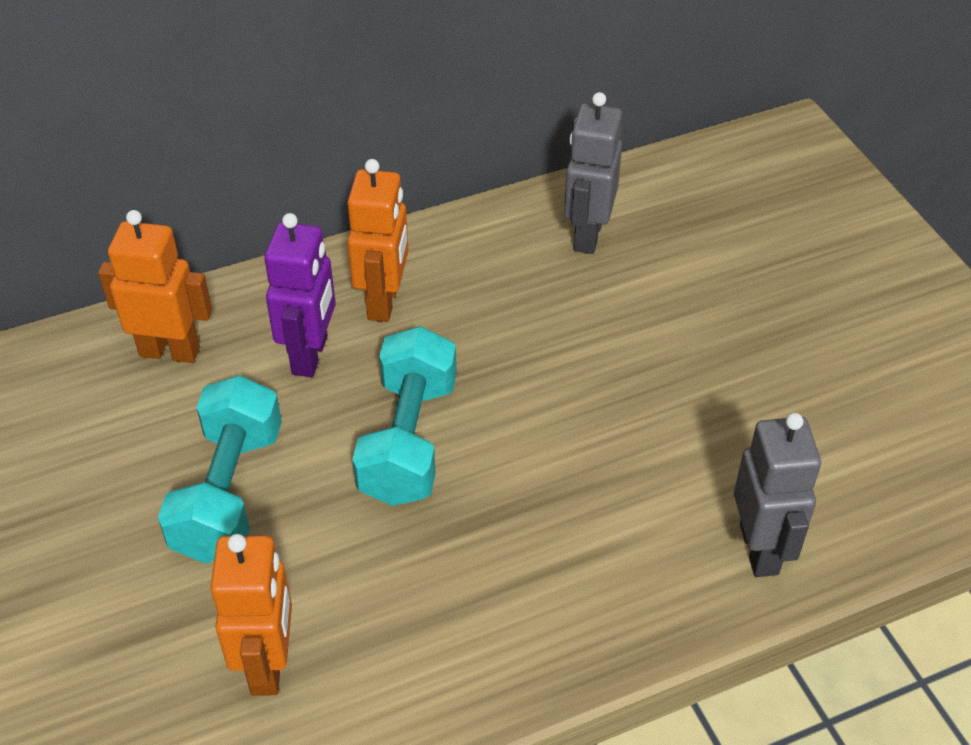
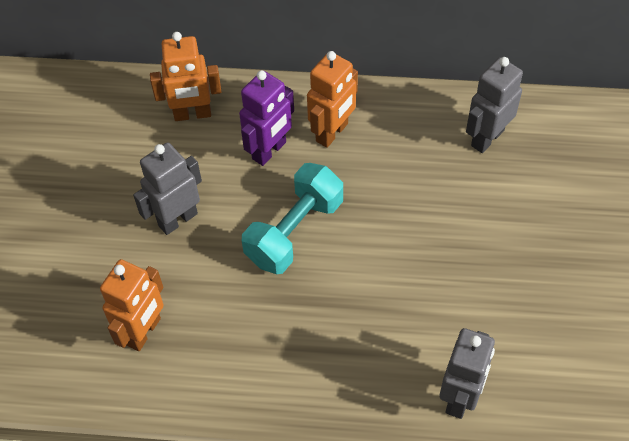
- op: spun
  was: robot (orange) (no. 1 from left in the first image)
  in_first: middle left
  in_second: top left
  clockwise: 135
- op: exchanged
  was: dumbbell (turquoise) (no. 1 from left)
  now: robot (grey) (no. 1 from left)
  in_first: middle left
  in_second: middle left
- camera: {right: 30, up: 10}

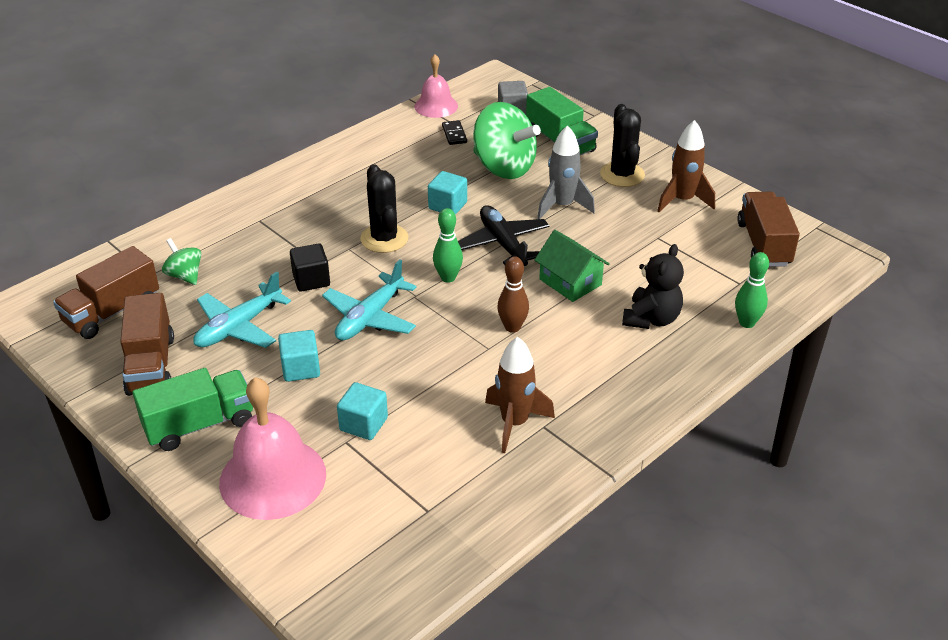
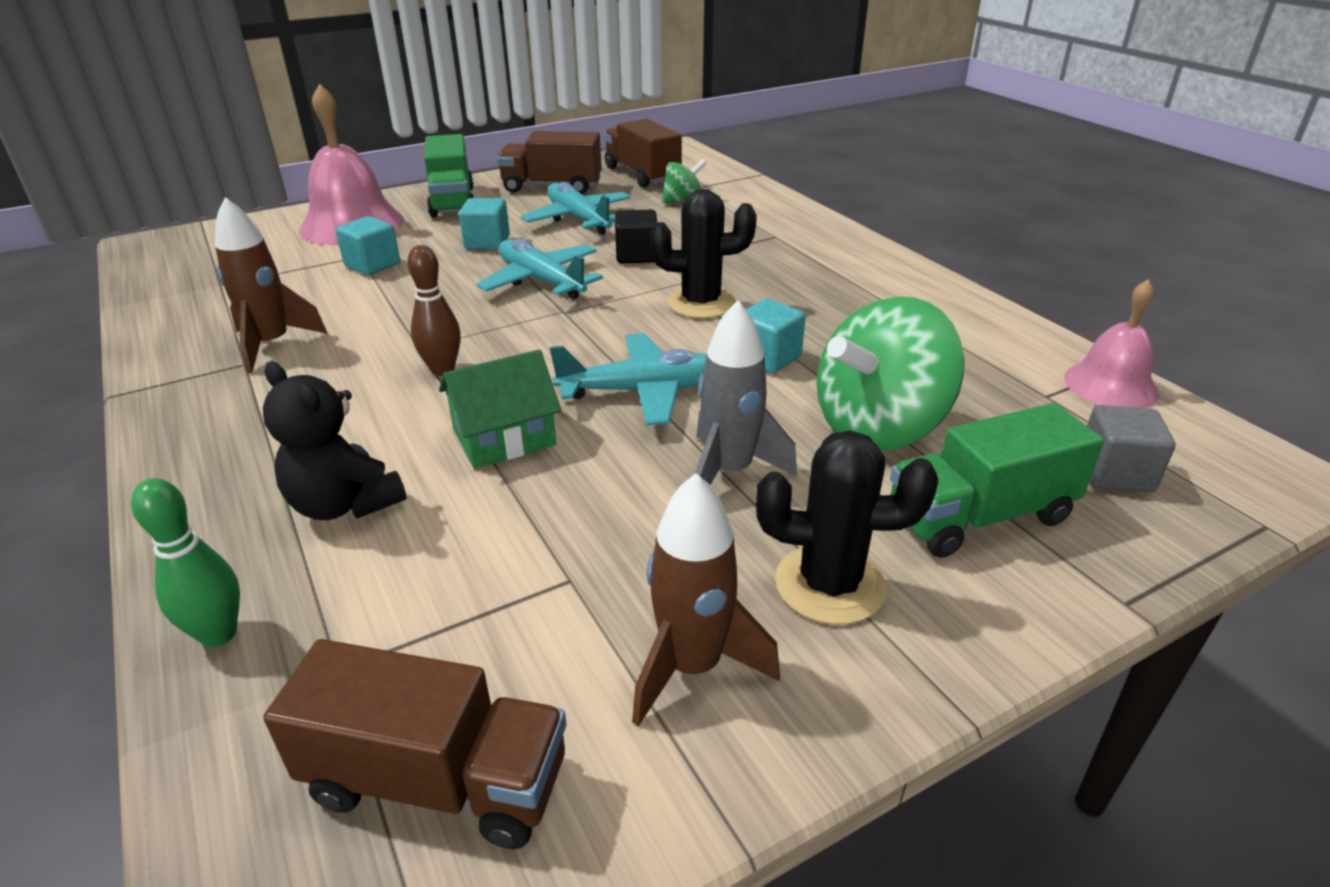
- op: missing
  was: bowling pin (green) (no. 1 from left)
  in_first: centre
- op: missing
  was: domino (black)
  in_first: top centre
- op: colour
  was: plane (black)
  now: plane (turquoise) (no. 3 from left)
  in_first: centre
  in_second: centre
- camera: {right: 105, up: -5}

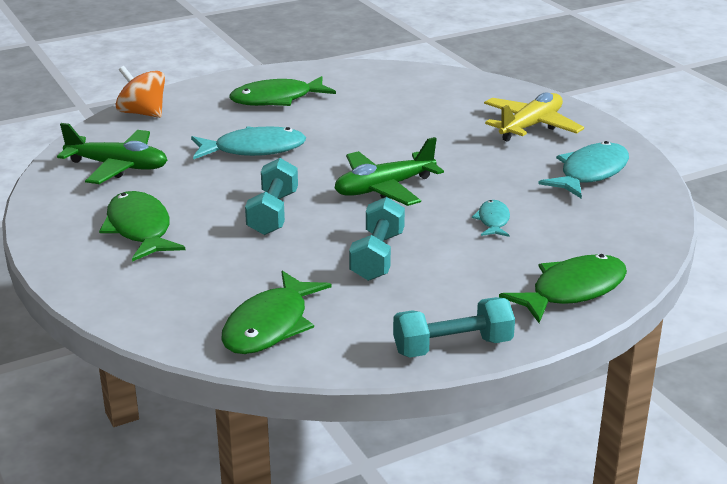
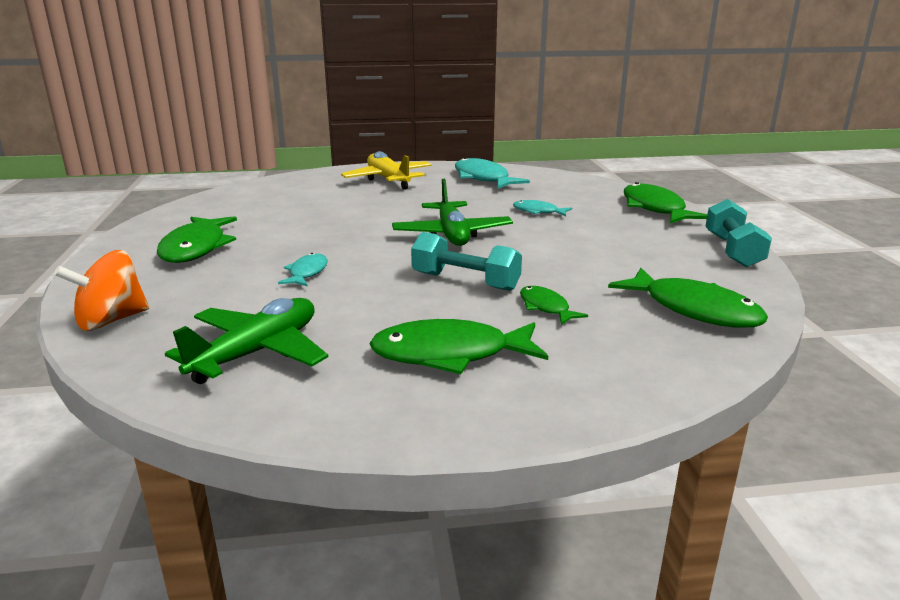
- op: size
  was: fish (turquoise) (no. 1 from left)
  in_first: top centre
  in_second: centre
  ratio: 0.54
- op: missing
  was: dumbbell (turquoise) (no. 2 from left)
  in_first: centre
- op: appeared
  now: fish (green) (no. 3 from left)
  in_second: centre
- camera: {right: -70, up: -5}

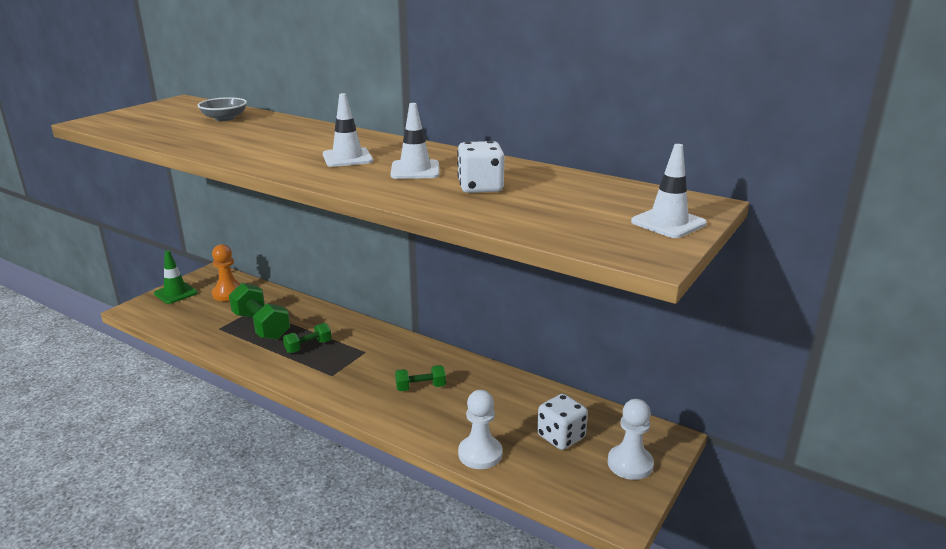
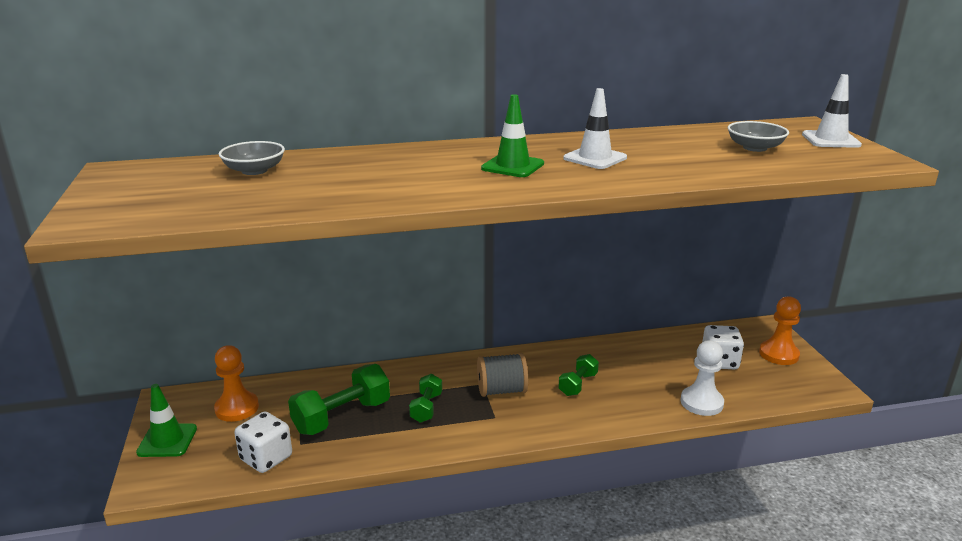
- op: spun
  was: dumbbell (green) (no. 1 from left)
  in_first: middle left
  in_second: bottom centre
  clockwise: -45
- op: colour
  was: traffic cone (white) (no. 1 from left)
  now: traffic cone (green) (no. 2 from left)
  in_first: top centre
  in_second: top centre
- op: relocated
  was: dice (white) (no. 1 from left)
  in_first: top centre
  in_second: bottom left
- op: colour
  was: pawn (white) (no. 2 from left)
  now: pawn (orange) (no. 2 from left)
  in_first: bottom centre
  in_second: middle right
- op: appeared
  now: spool (grey)
  in_second: bottom centre
- op: appeared
  now: bowl (grey) (no. 2 from left)
  in_second: top right
- camera: {right: -45, up: 0}

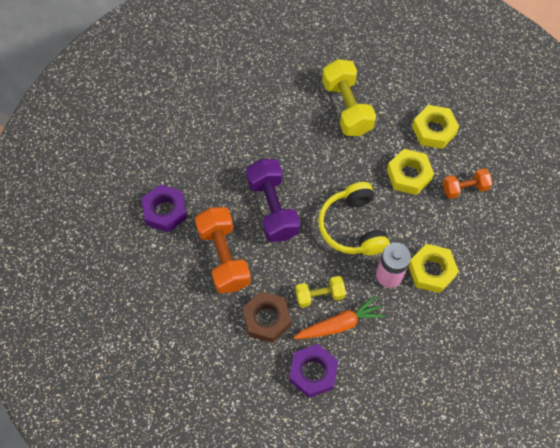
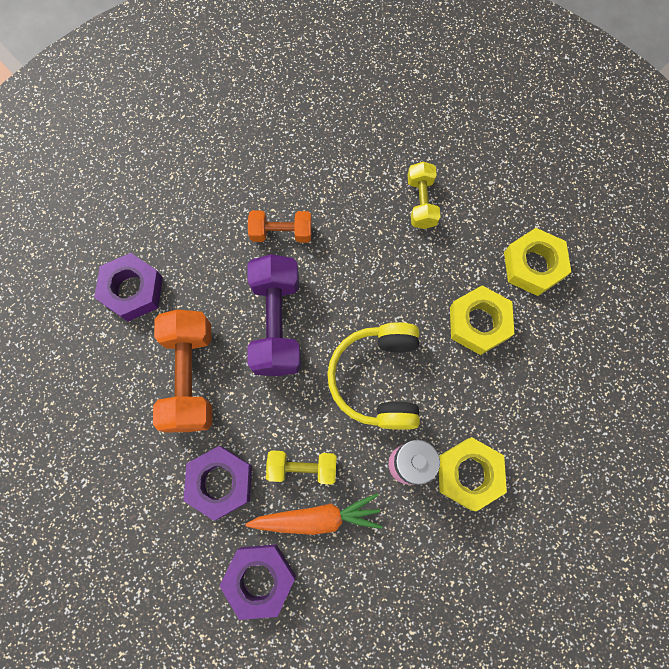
- op: colour
  was: nut (brown)
  now: nut (purple) (no. 2 from left)
  in_first: bottom centre
  in_second: bottom left
- op: size
  was: dumbbell (yellow) (no. 2 from left)
  in_first: top centre
  in_second: top centre
  ratio: 0.58
- op: relocated
  was: dumbbell (orange) (no. 2 from left)
  in_first: middle right
  in_second: centre
- camera: {right: 15, up: 10}

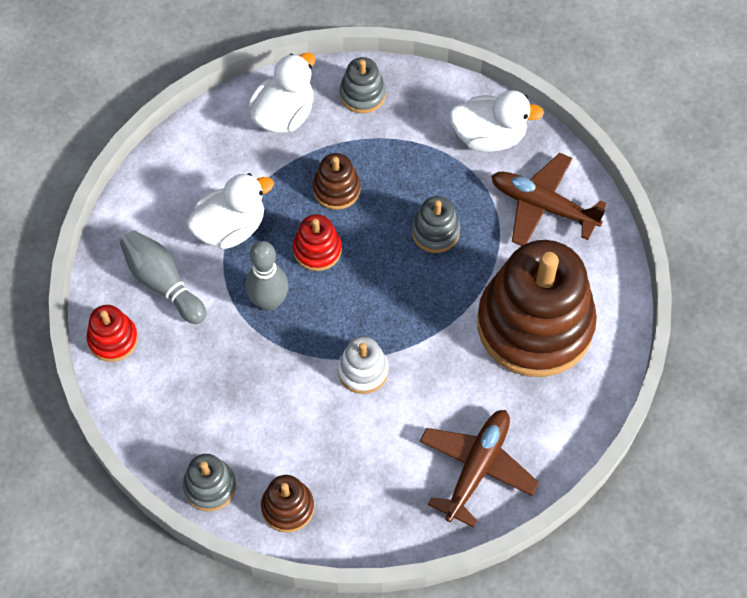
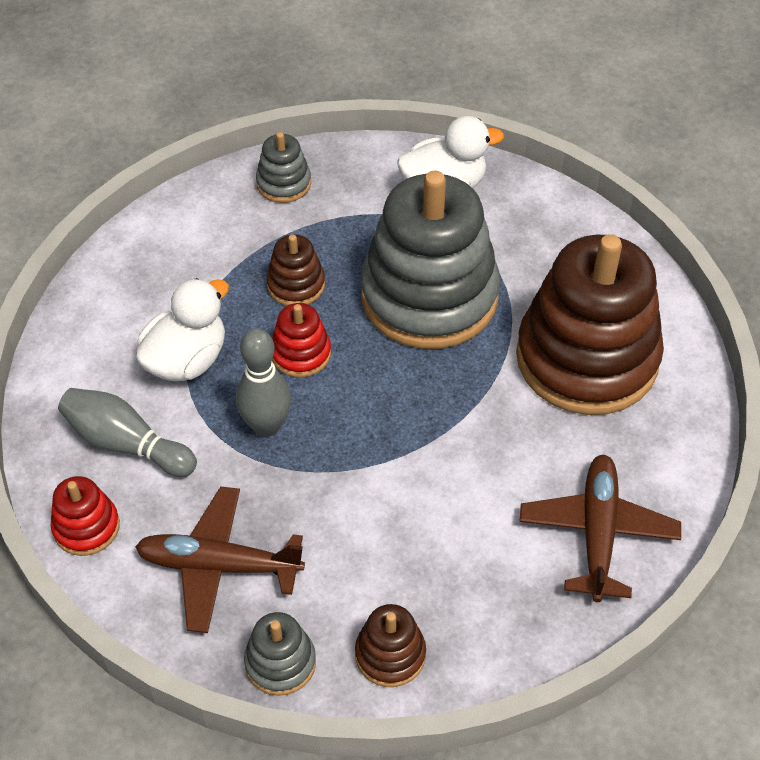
- op: missing
  was: duck (white) (no. 2 from left)
  in_first: top centre
- op: missing
  was: stacking toy (white)
  in_first: centre
- op: size
  was: stacking toy (grey) (no. 3 from left)
  in_first: centre
  in_second: centre
  ratio: 2.34
- op: relocated
  was: plane (brown) (no. 2 from left in the first image)
  now: plane (brown) (no. 1 from left)
  in_first: top right
  in_second: bottom left
- camera: {right: -20, up: -10}

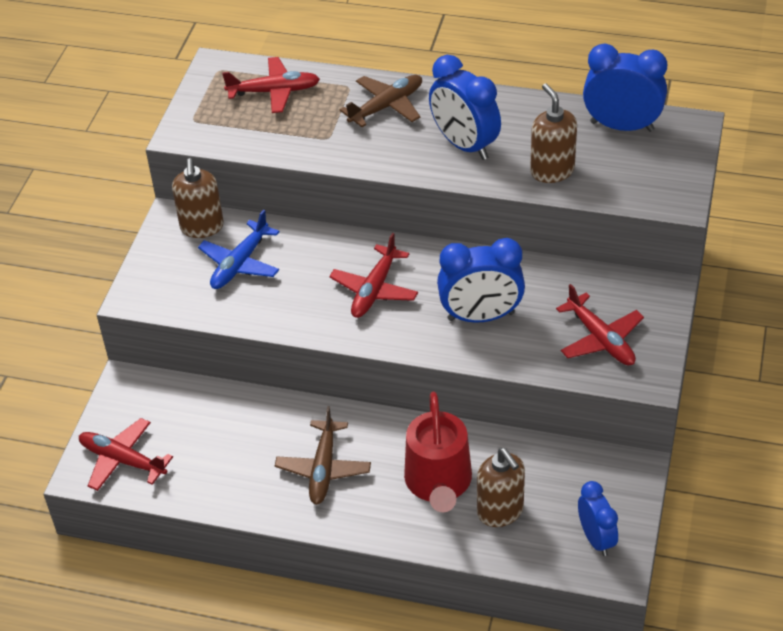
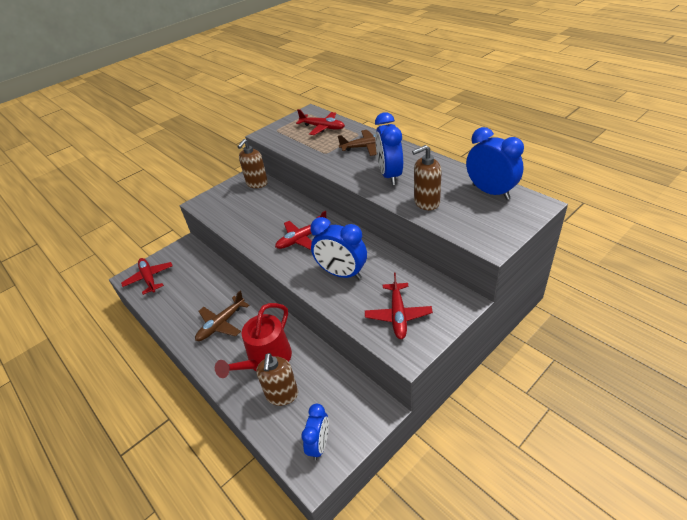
- op: missing
  was: plane (blue)
  in_first: middle left
- op: spun
  was: soap dispenser (brown) (no. 3 from left)
  in_first: top right
  in_second: centre
  clockwise: -120
- camera: {right: 35, up: -5}

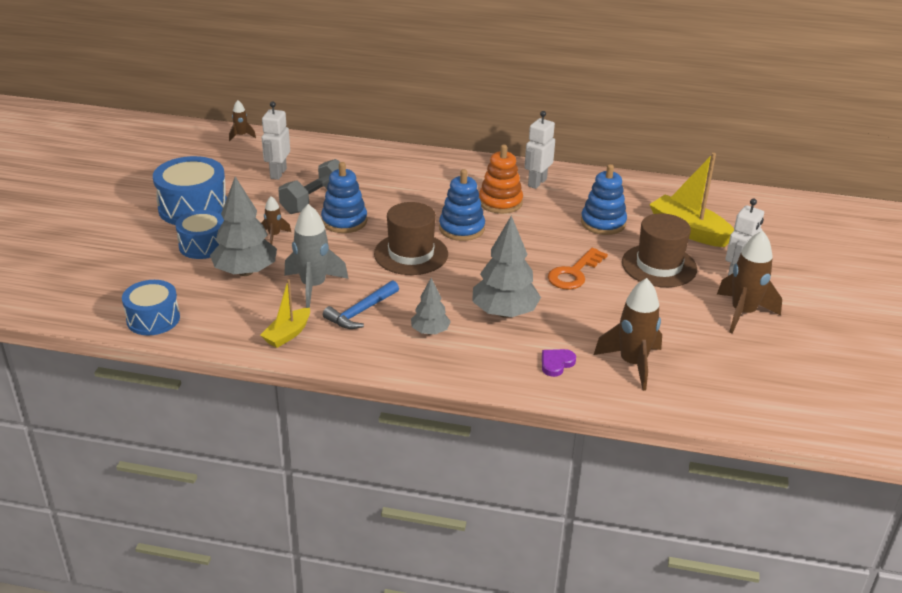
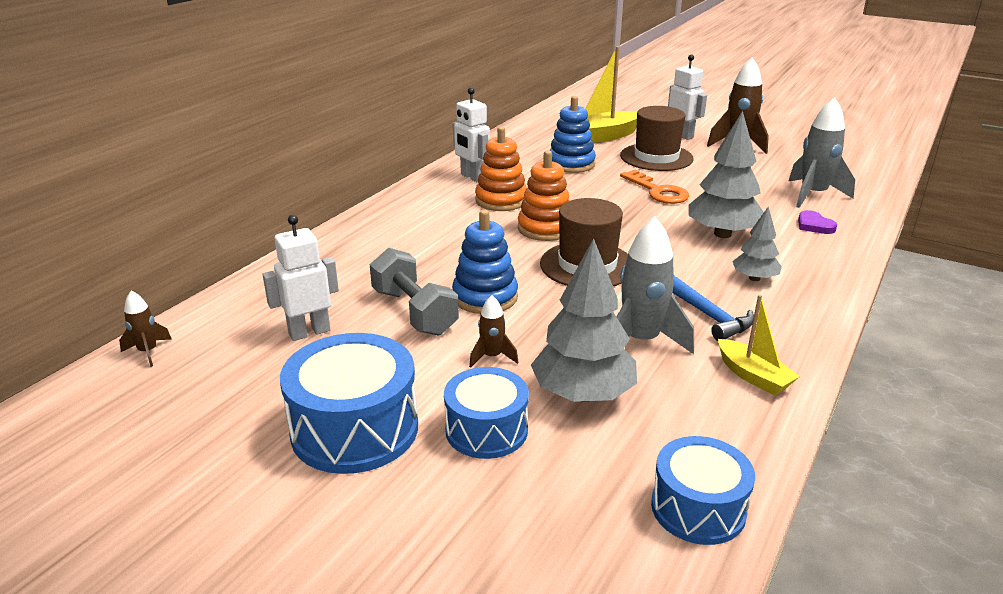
- op: spun
  was: robot (white) (no. 1 from left)
  in_first: top left
  in_second: middle left
  clockwise: 120
- op: colour
  was: stacking toy (blue) (no. 2 from left)
  now: stacking toy (orange) (no. 2 from left)
  in_first: centre
  in_second: top centre
- op: colour
  was: rocket (brown) (no. 3 from left)
  now: rocket (grey) (no. 2 from left)
  in_first: middle right
  in_second: top right
- camera: {right: -70, up: -5}

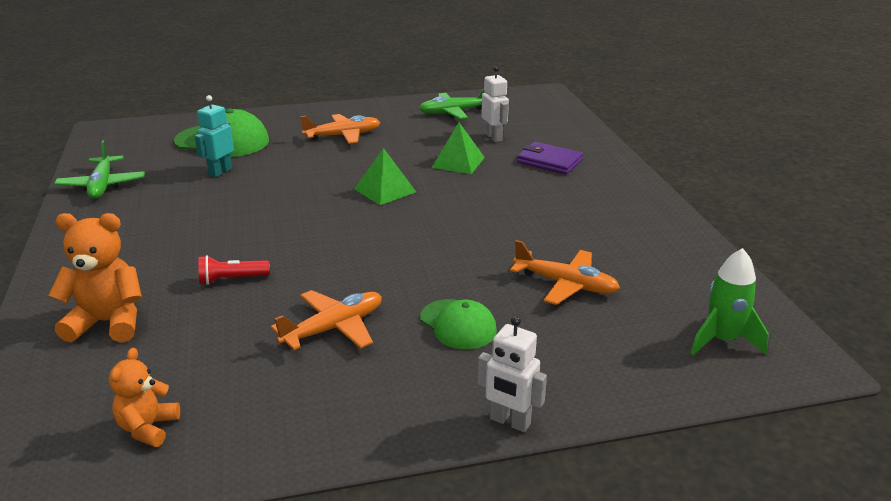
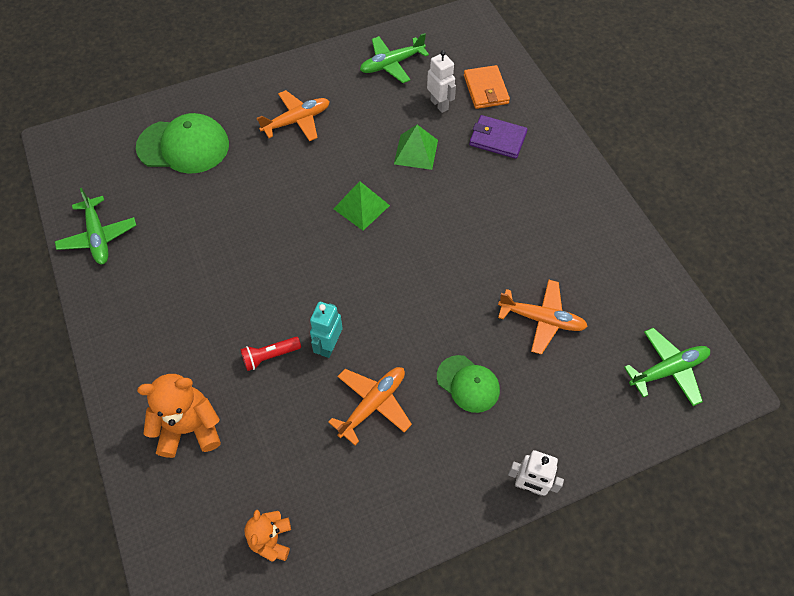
- op: relocated
  was: robot (turquoise)
  in_first: top left
  in_second: centre
- op: exchanged
  was: rocket (green)
  now: plane (green) (no. 3 from left)
  in_first: middle right
  in_second: middle right
- op: appeared
  now: wallet (orange)
  in_second: top centre
- camera: {right: -10, up: 30}

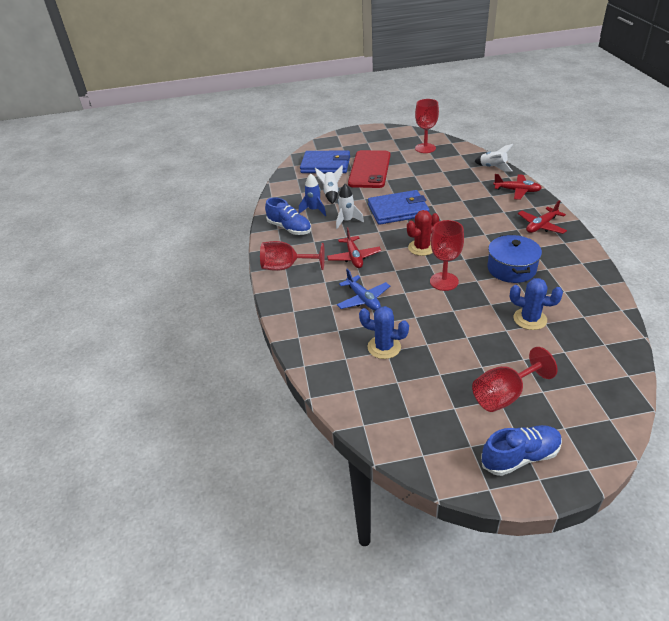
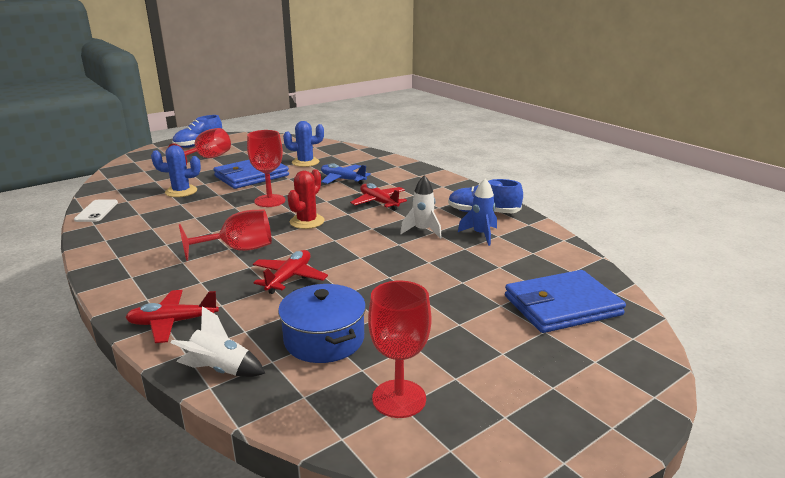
- op: relocated
  was: goblet (red) (no. 1 from left in the first image)
  now: goblet (red) (no. 2 from left)
  in_first: centre
  in_second: middle left
- op: missing
  was: rocket (white) (no. 1 from left)
  in_first: top centre
- op: missing
  was: phone (red)
  in_first: top centre
- op: relocated
  was: wallet (blue) (no. 2 from left in the first image)
  now: wallet (blue) (no. 1 from left)
  in_first: centre
  in_second: middle left
- op: relocated
  was: pot (blue)
  in_first: middle right
  in_second: bottom centre
- op: relocated
  was: plane (red) (no. 3 from left in the first image)
  now: plane (red) (no. 2 from left)
  in_first: middle right
  in_second: centre
- op: appeared
  now: phone (white)
  in_second: middle left
- camera: {right: 150, up: -15}

